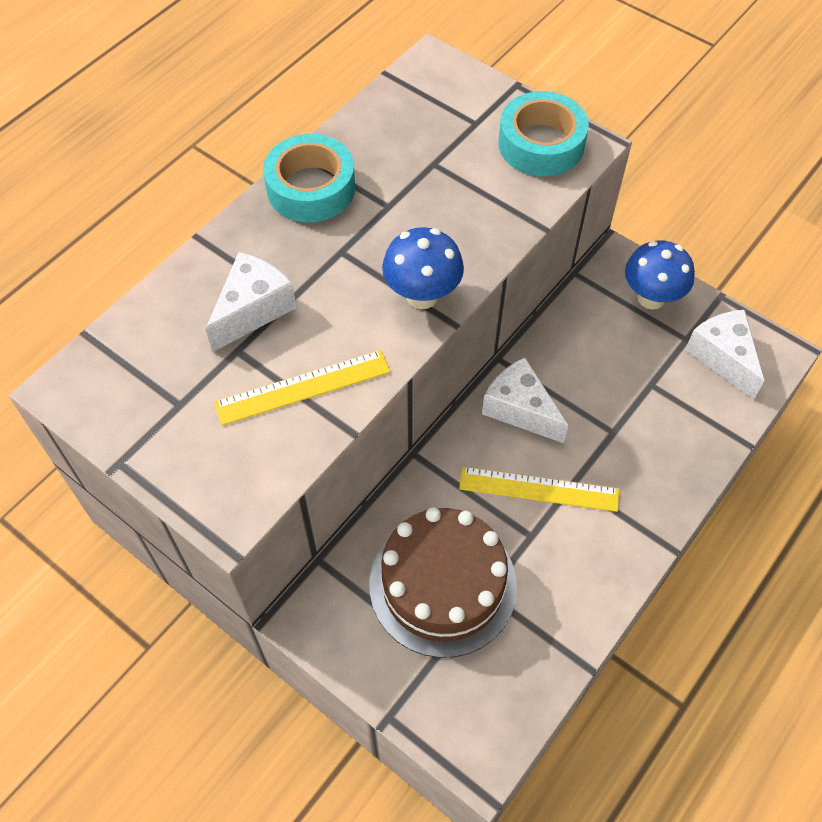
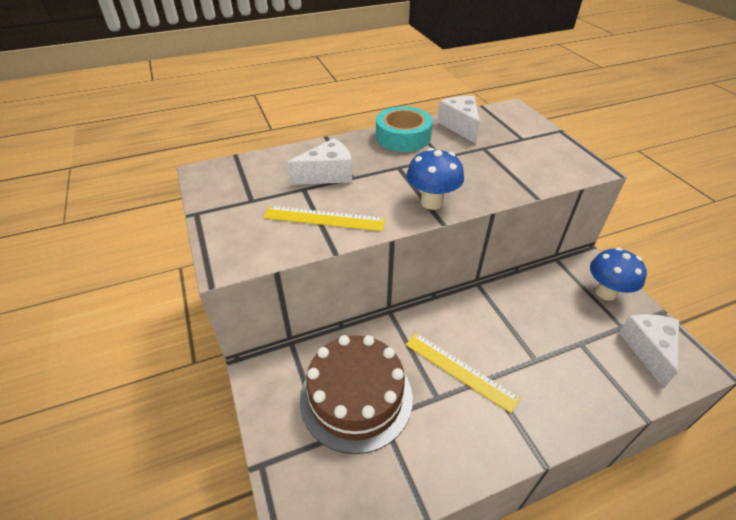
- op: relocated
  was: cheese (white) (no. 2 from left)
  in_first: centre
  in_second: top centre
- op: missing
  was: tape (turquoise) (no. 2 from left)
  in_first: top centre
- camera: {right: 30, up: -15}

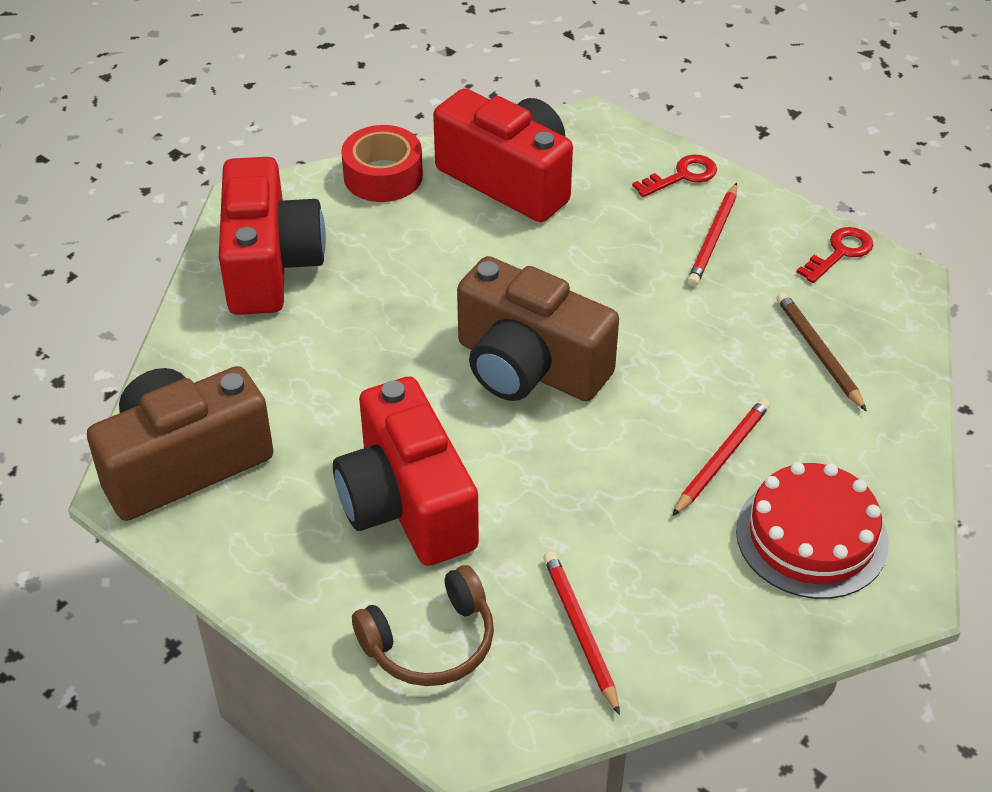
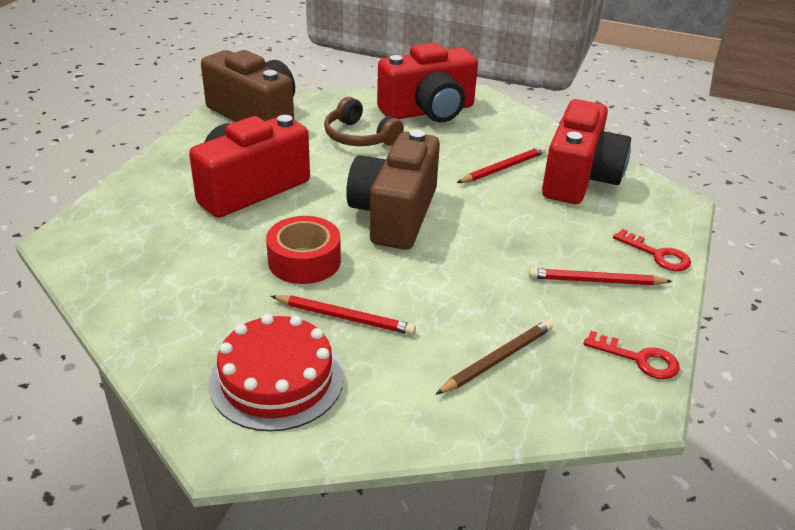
- op: relocated
  was: tape (red)
  in_first: top centre
  in_second: centre
- op: relocated
  was: headphones (brown)
  in_first: bottom centre
  in_second: top centre
- op: relocated
  was: pencil (red) (no. 1 from left in the first image)
  now: pencil (red) (no. 2 from left)
  in_first: bottom centre
  in_second: top centre
- camera: {right: 70, up: -10}

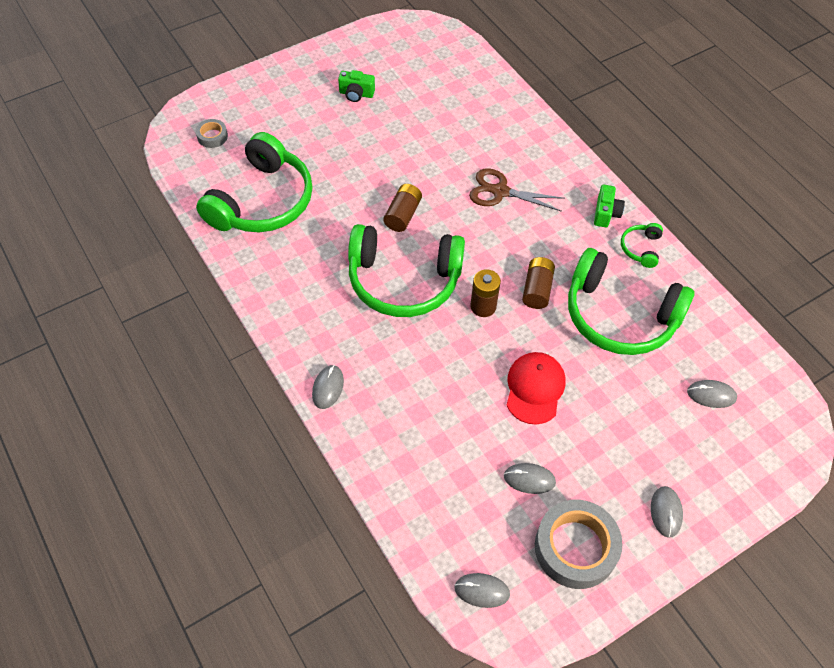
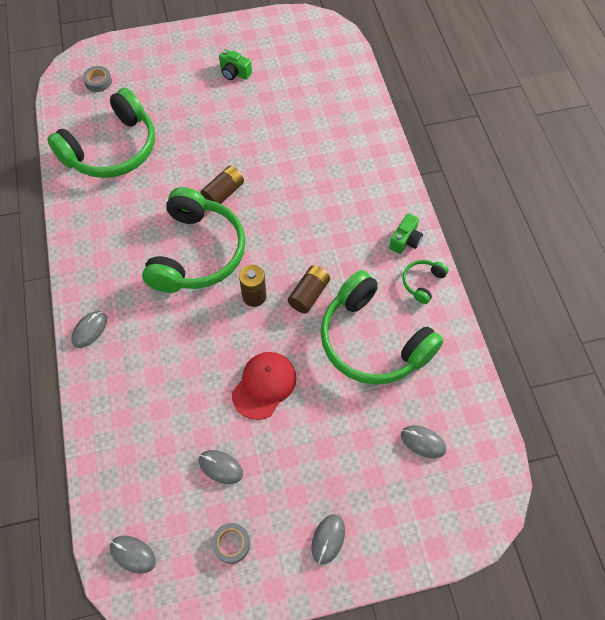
- op: spun
  was: headphones (green) (no. 2 from left)
  in_first: centre
  in_second: middle left
  clockwise: -105
- op: missing
  was: scissors (brown)
  in_first: top centre
- op: size
  was: tape (grey) (no. 2 from left)
  in_first: bottom right
  in_second: bottom centre
  ratio: 0.48
- camera: {right: 20, up: 5}

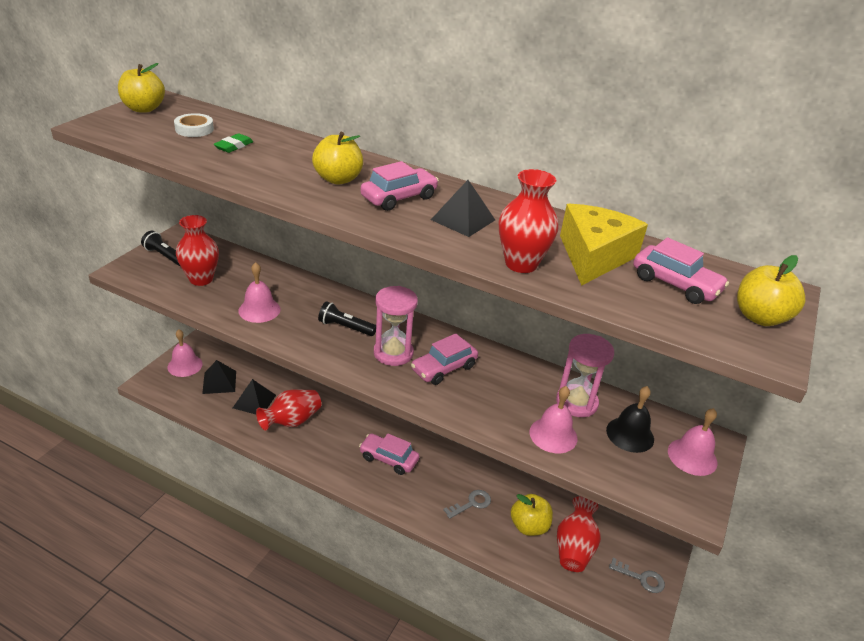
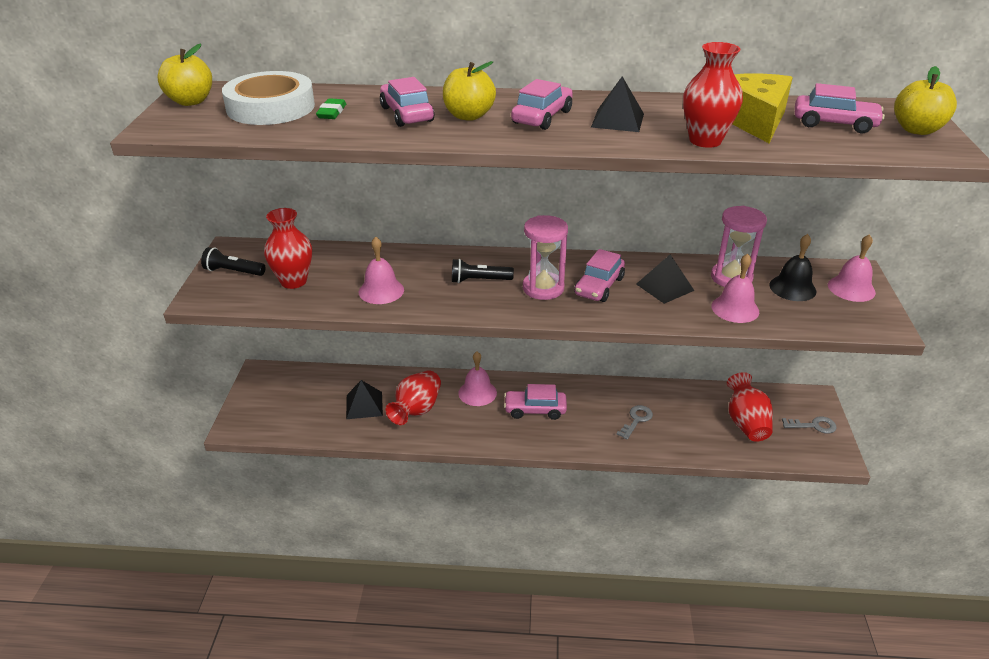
- op: relocated
  was: bell (pink) (no. 1 from left in the first image)
  now: bell (pink) (no. 2 from left)
  in_first: middle left
  in_second: centre
- op: size
  was: tape (white)
  in_first: top left
  in_second: top left
  ratio: 2.05
- op: relocated
  was: pyramid (black) (no. 1 from left in the first image)
  now: pyramid (black) (no. 3 from left)
  in_first: middle left
  in_second: middle right
- op: missing
  was: apple (yellow) (no. 3 from left)
  in_first: bottom centre
- op: appeared
  now: car (pink) (no. 1 from left)
  in_second: top centre
- camera: {right: -20, up: 0}

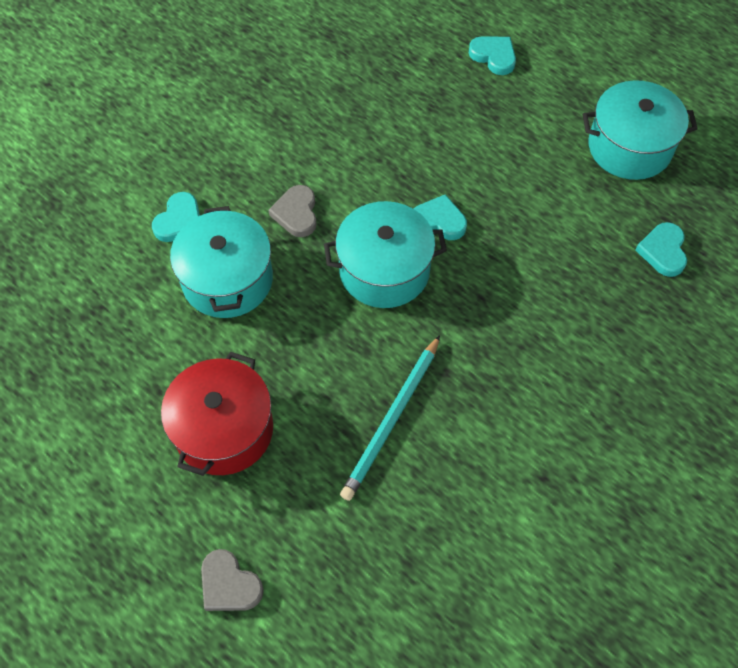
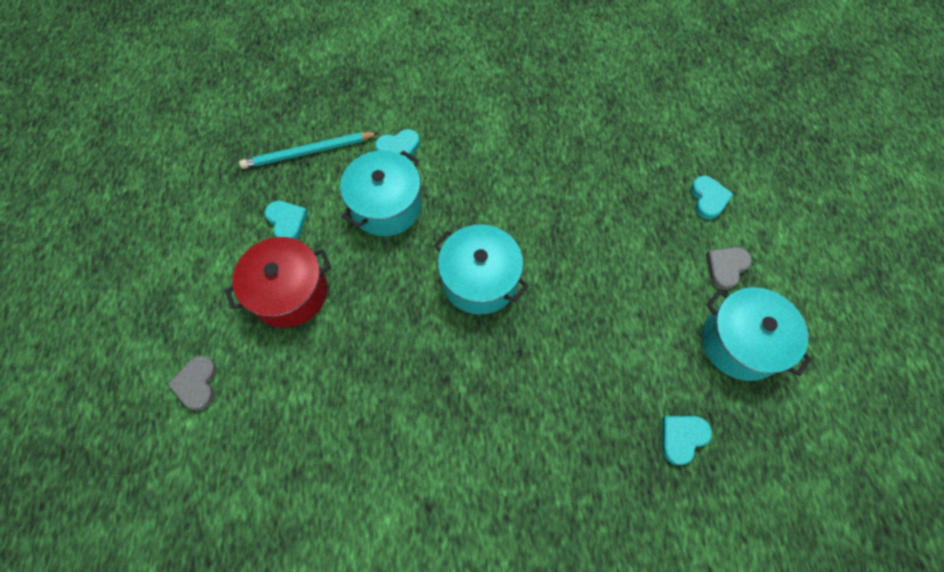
- op: relocated
  was: heart (grey) (no. 2 from left)
  in_first: top centre
  in_second: middle right
- op: relocated
  was: pencil (turquoise)
  in_first: centre
  in_second: top left
- op: relocated
  was: heart (turquoise) (no. 2 from left in the first image)
  now: heart (turquoise) (no. 1 from left)
  in_first: top centre
  in_second: middle left
- camera: {right: 45, up: 5}

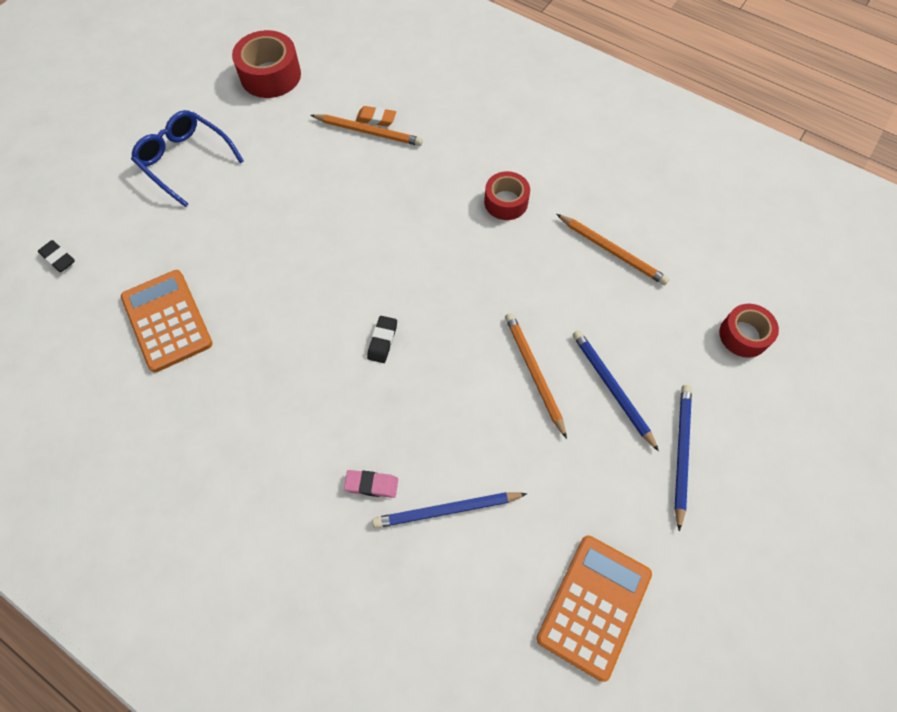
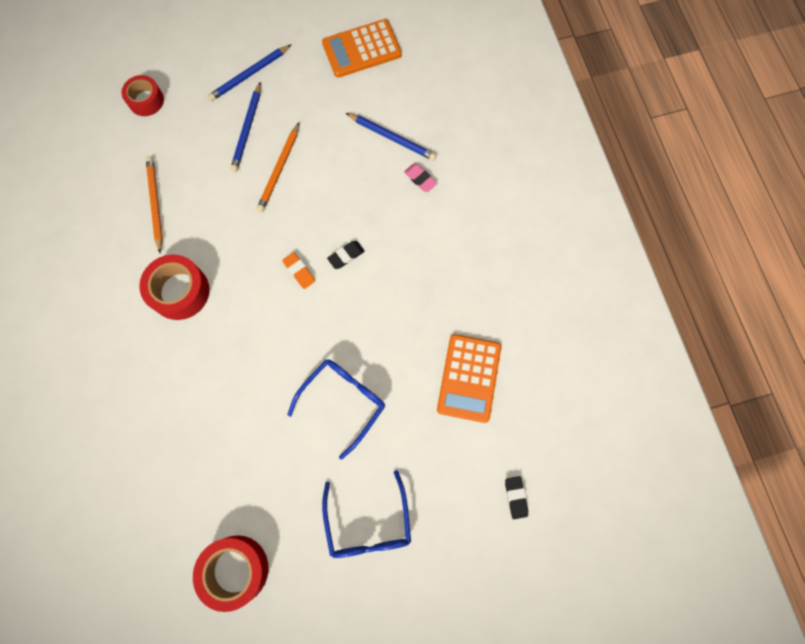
- op: missing
  was: pencil (orange) (no. 1 from left)
  in_first: top centre
- op: relocated
  was: eraser (orange)
  in_first: top centre
  in_second: centre
- op: size
  was: tape (red) (no. 2 from left)
  in_first: top centre
  in_second: middle left
  ratio: 1.53
- op: appeared
  now: glasses (blue) (no. 1 from left)
  in_second: centre
- camera: {right: -140, up: 10}

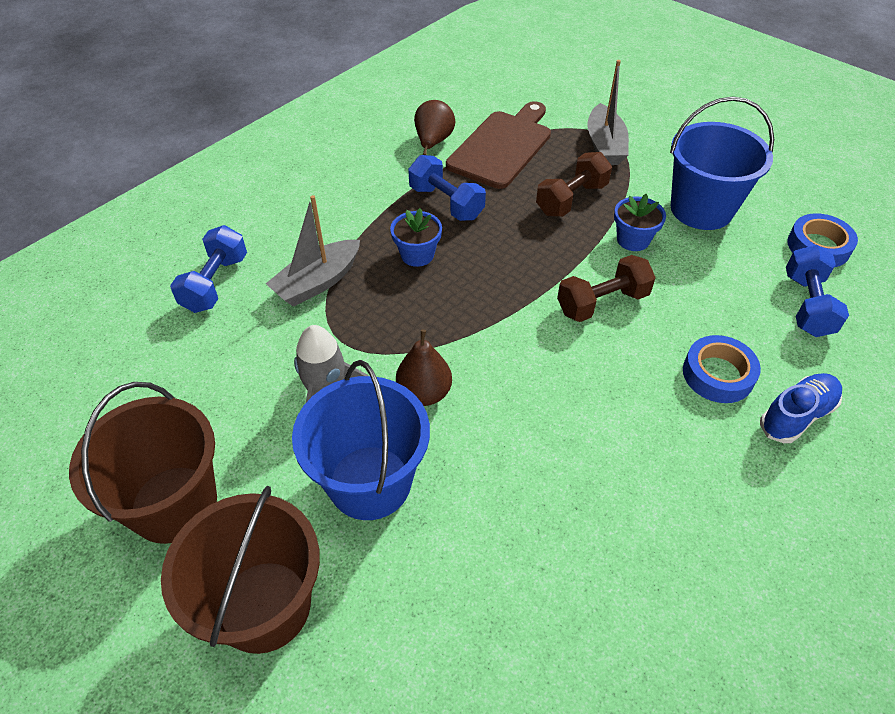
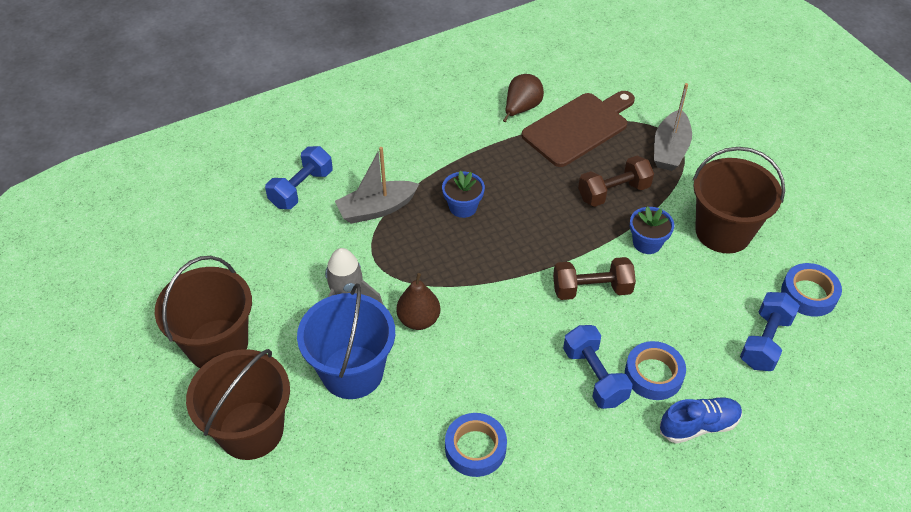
- op: relocated
  was: dumbbell (blue) (no. 2 from left)
  in_first: top centre
  in_second: bottom centre
- op: colour
  was: bucket (blue) (no. 2 from left)
  now: bucket (brown) (no. 3 from left)
  in_first: top right
  in_second: middle right
- op: appeared
  now: tape (blue) (no. 1 from left)
  in_second: bottom centre
- camera: {right: 20, up: 0}

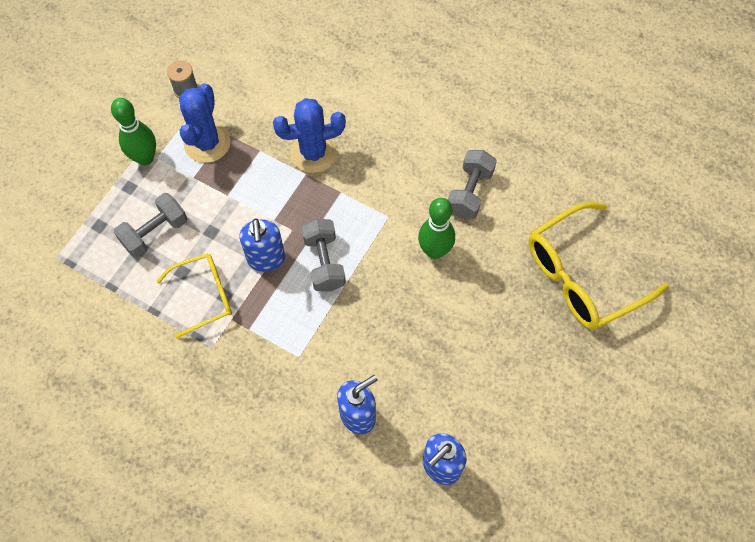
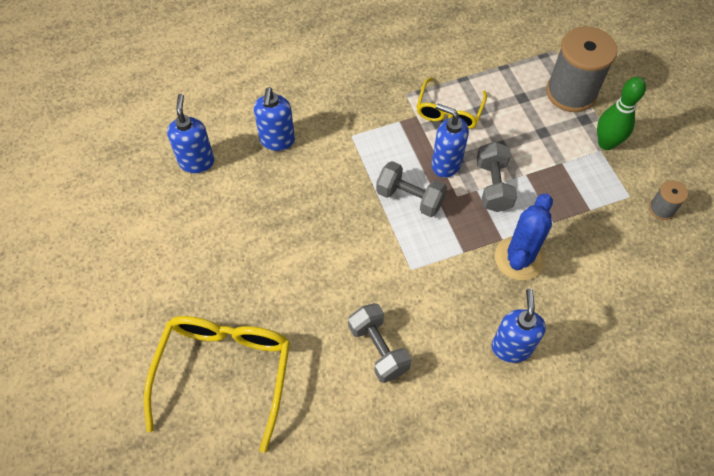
- op: relocated
  was: dumbbell (grey) (no. 1 from left in the first image)
  now: dumbbell (grey) (no. 3 from left)
  in_first: middle left
  in_second: middle right
- op: missing
  was: cactus (blue) (no. 1 from left)
  in_first: top left
- op: missing
  was: bowling pin (green) (no. 2 from left)
  in_first: centre
- op: appeared
  now: soap dispenser (blue) (no. 4 from left)
  in_second: bottom right
- op: appeared
  now: spool (grey) (no. 1 from left)
  in_second: top right
- camera: {right: 130, up: -5}

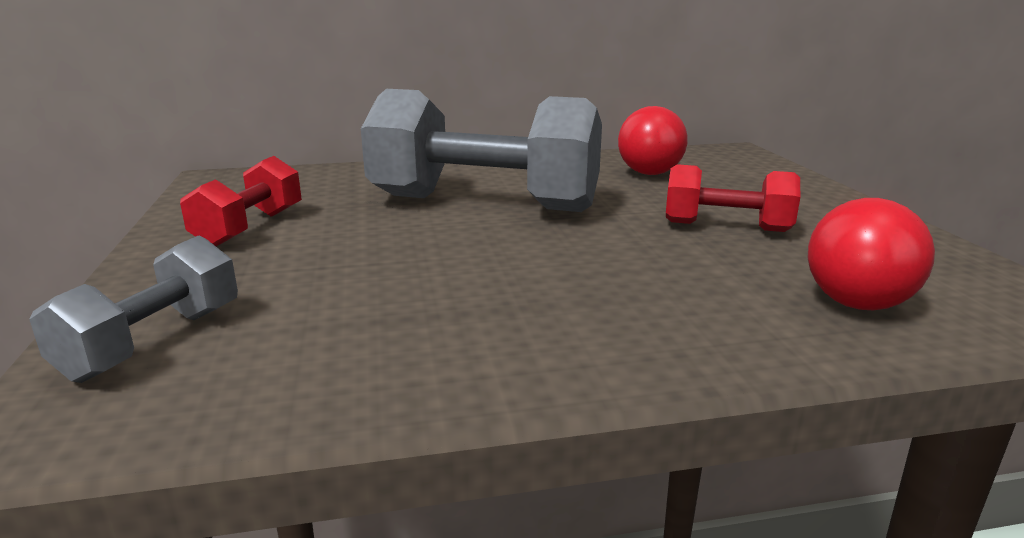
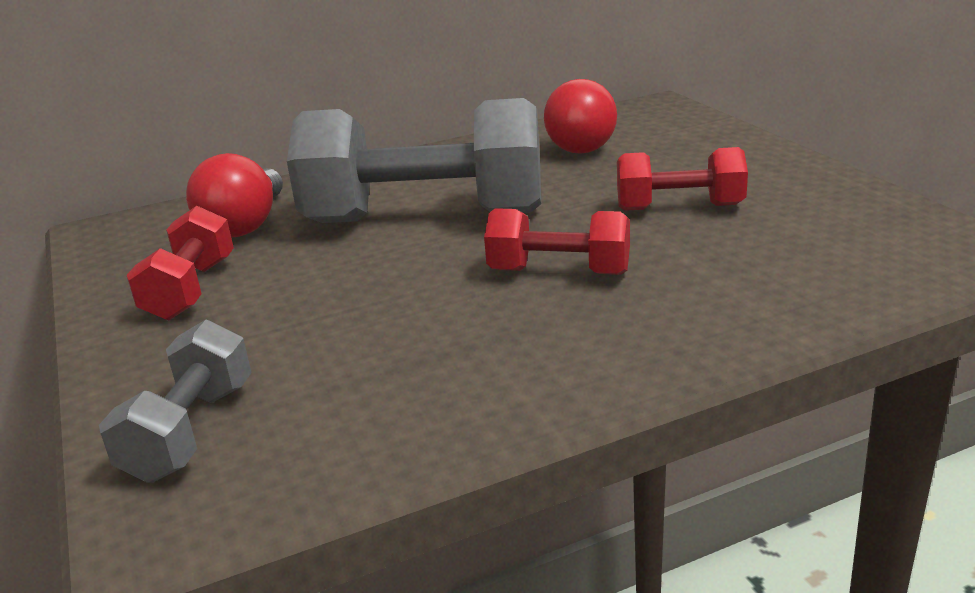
- op: relocated
  was: light bulb (red) (no. 2 from left in the first image)
  now: light bulb (red) (no. 1 from left)
  in_first: middle right
  in_second: top left
- op: appeared
  now: dumbbell (red) (no. 2 from left)
  in_second: centre
- camera: {right: -10, up: 5}

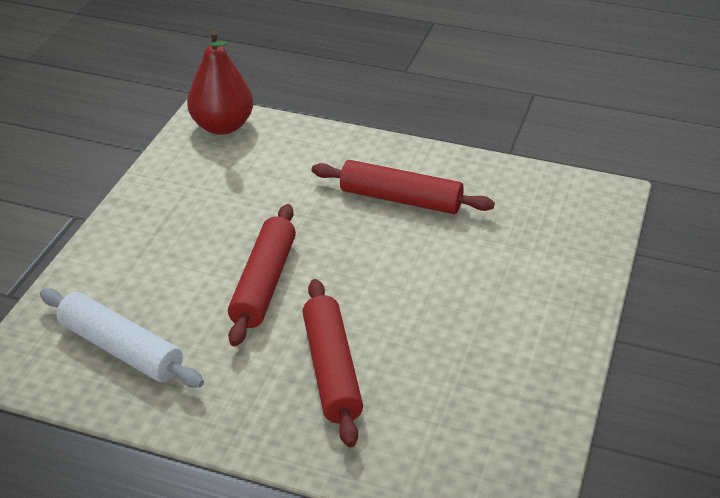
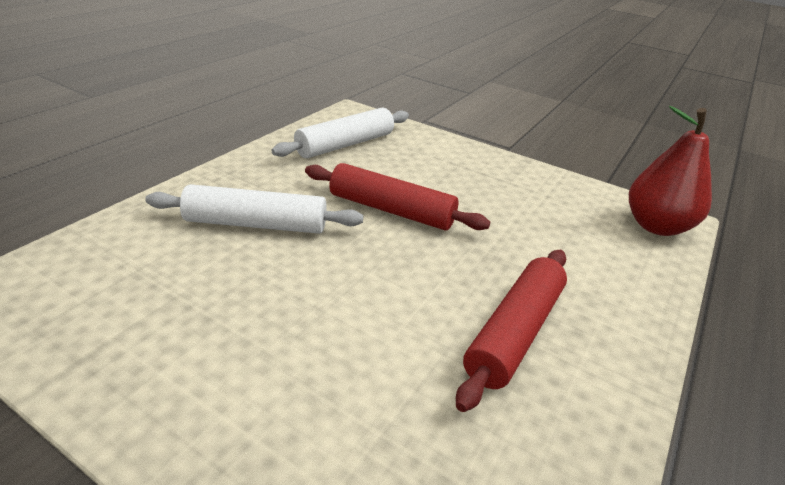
- op: colour
  was: rolling pin (red) (no. 2 from left)
  now: rolling pin (white) (no. 1 from left)
  in_first: bottom centre
  in_second: middle left
- camera: {right: 100, up: -5}

